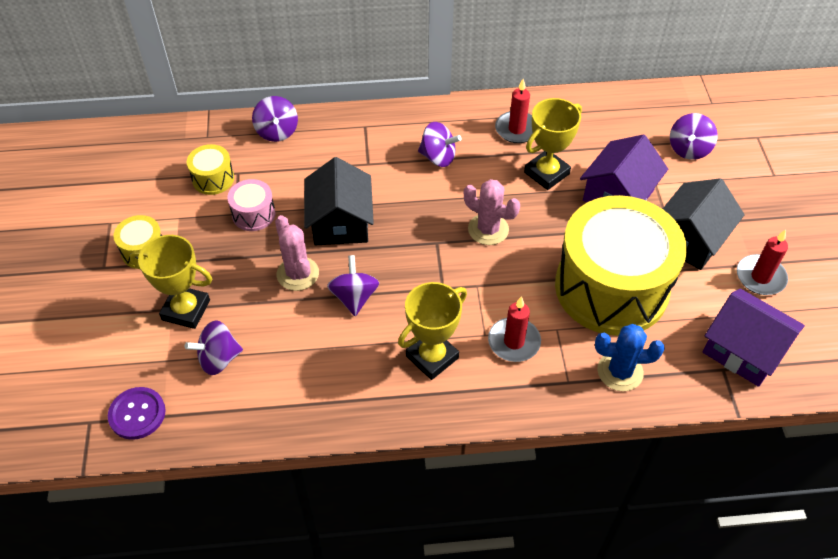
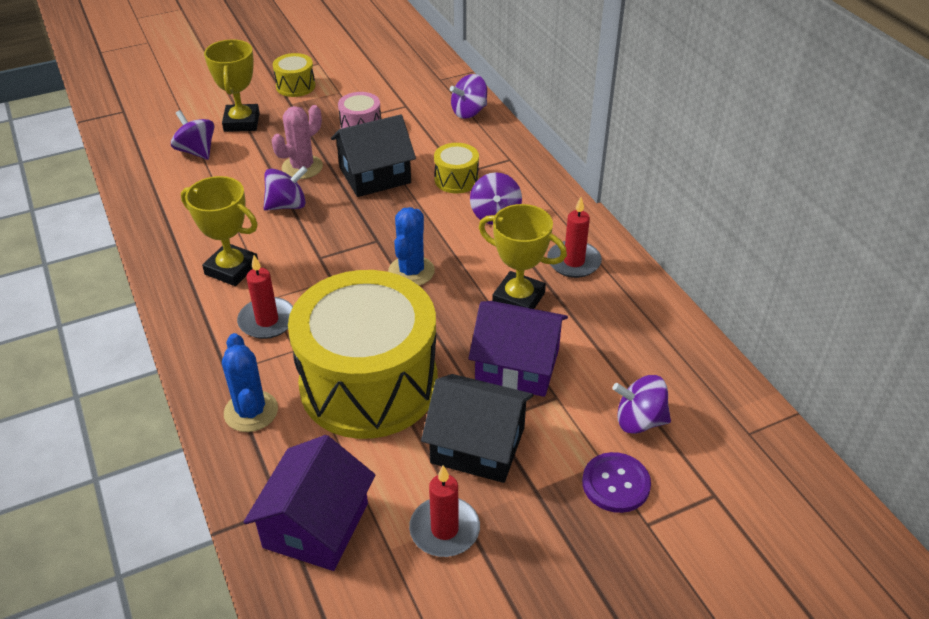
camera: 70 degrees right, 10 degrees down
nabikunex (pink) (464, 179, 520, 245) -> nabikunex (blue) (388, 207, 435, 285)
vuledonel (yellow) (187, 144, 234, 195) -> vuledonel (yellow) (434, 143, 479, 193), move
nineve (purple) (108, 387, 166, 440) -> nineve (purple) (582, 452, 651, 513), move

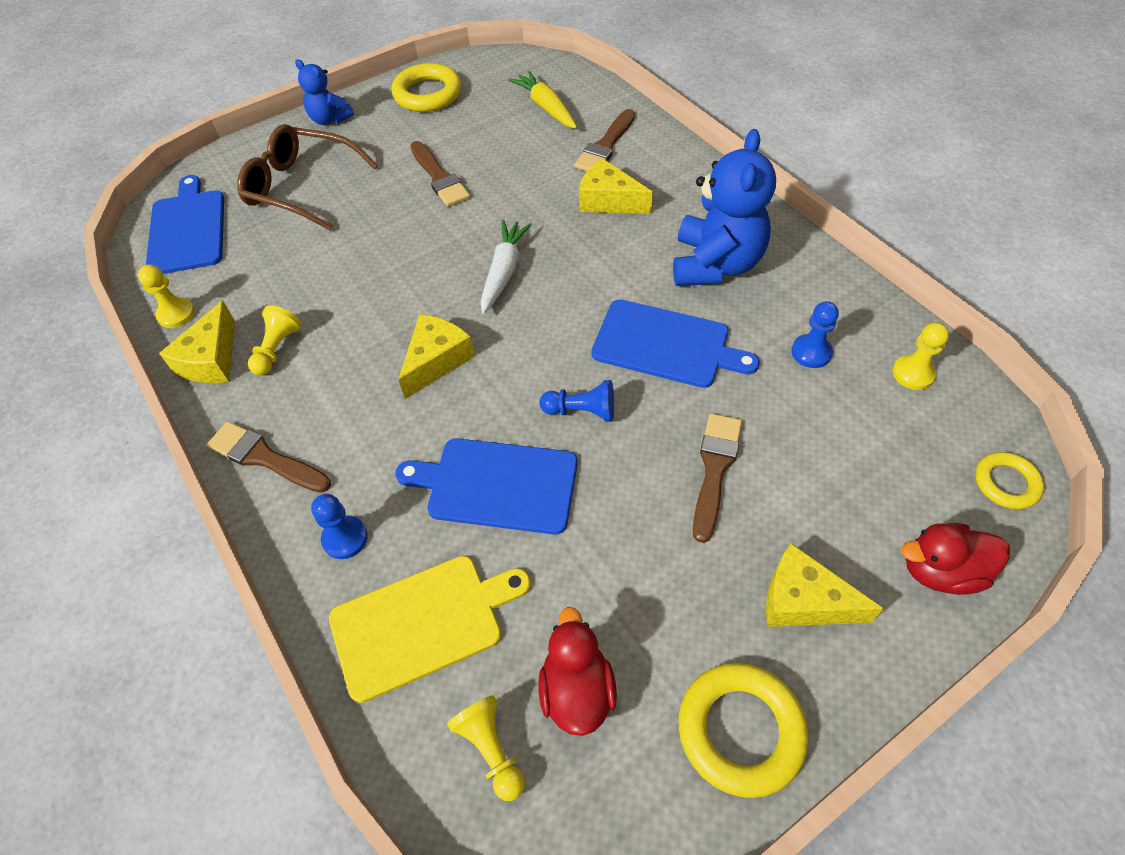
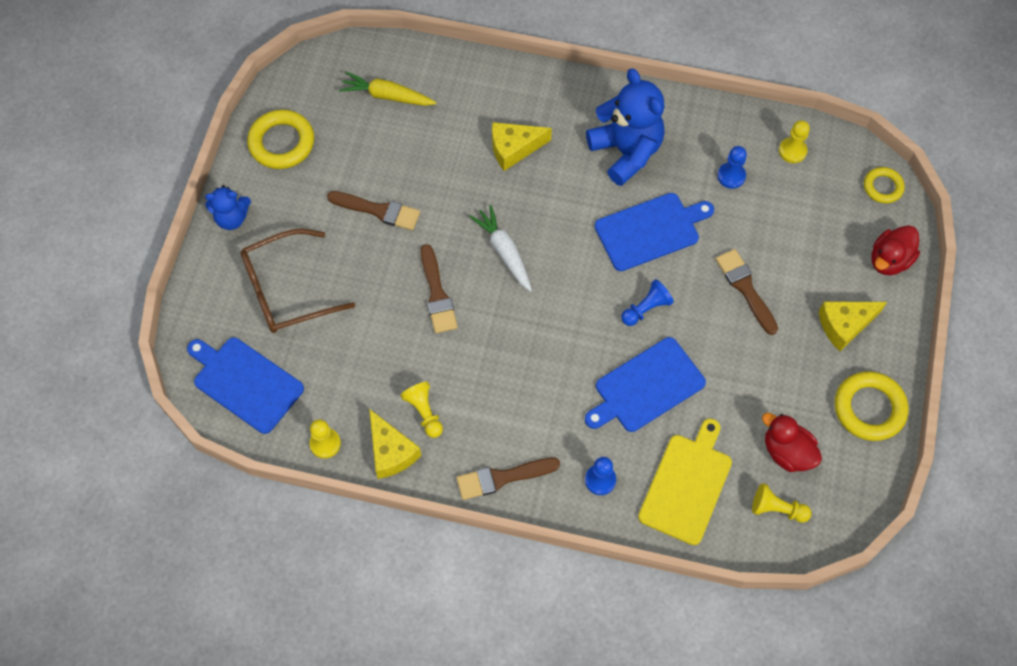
camera: 45 degrees left, 10 degrees up
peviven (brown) (574, 109, 635, 171) -> peviven (brown) (421, 244, 458, 333), move
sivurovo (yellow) (398, 314, 475, 399) -> none

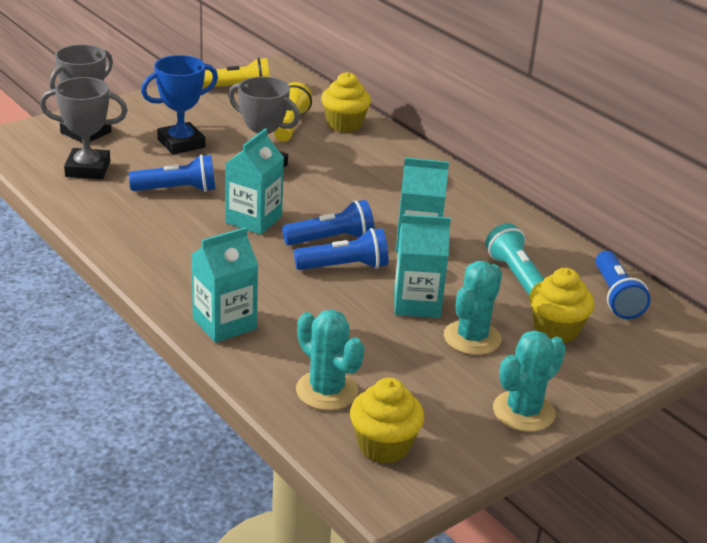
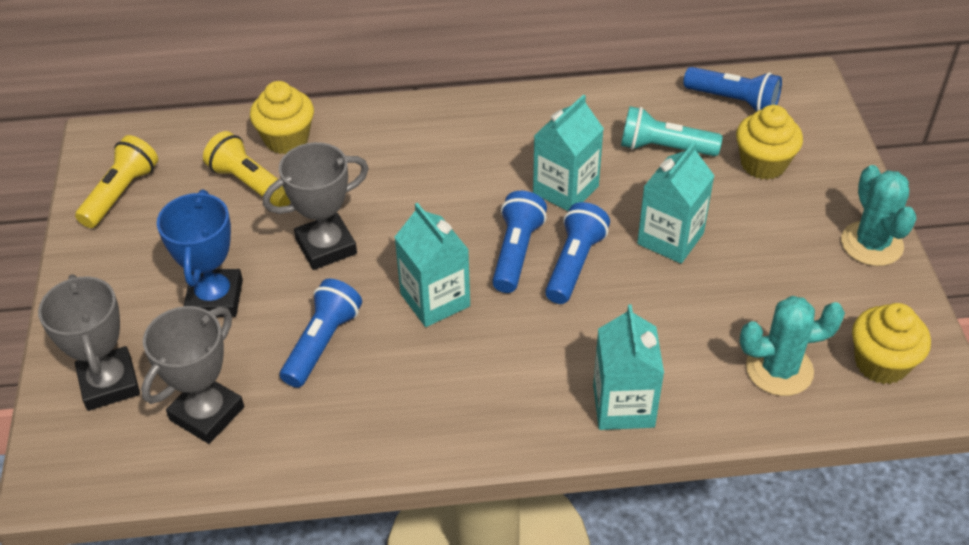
camera: 55 degrees left, 15 degrees up
nabikunex (turquoise) (444, 261, 502, 355) -> none

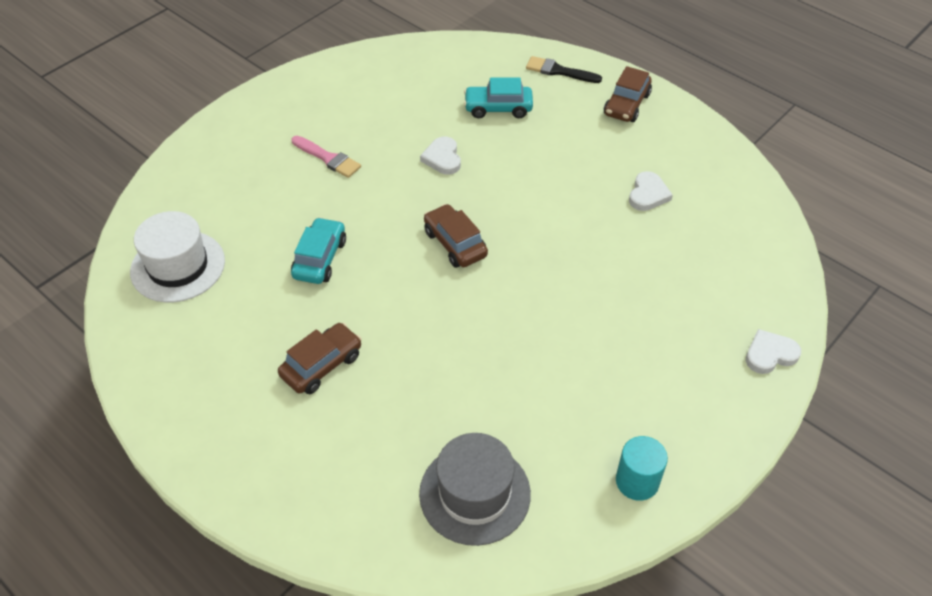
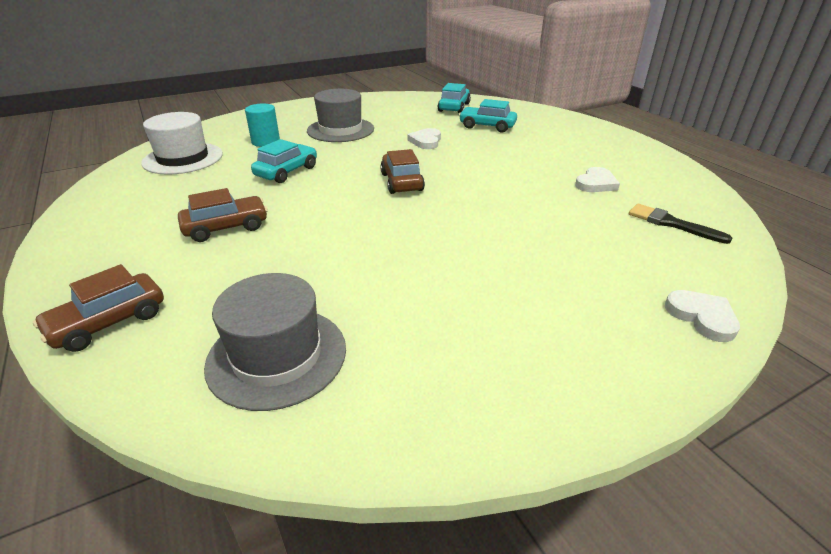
camera: 20 degrees right, 15 degrees down
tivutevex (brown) (604, 66, 652, 122) -> tivutevex (brown) (32, 264, 164, 352), move
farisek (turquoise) (616, 436, 668, 501) -> farisek (turquoise) (245, 104, 280, 147), move
peviven (pink) (292, 136, 361, 178) -> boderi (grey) (307, 89, 374, 142)
none -> tivutevex (turquoise) (438, 83, 471, 113)
peviven (black) (526, 56, 602, 83) -> peviven (black) (629, 204, 732, 244), move
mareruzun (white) (746, 329, 801, 374) -> mareruzun (white) (665, 290, 740, 342), 60 degrees clockwise

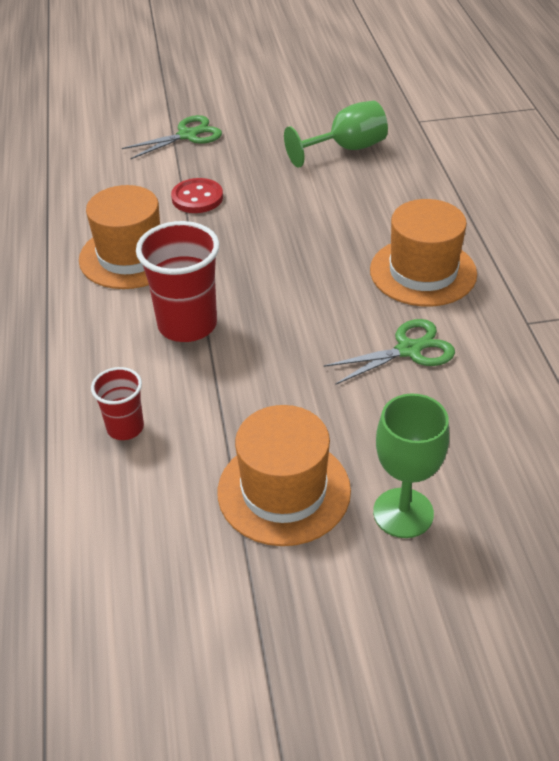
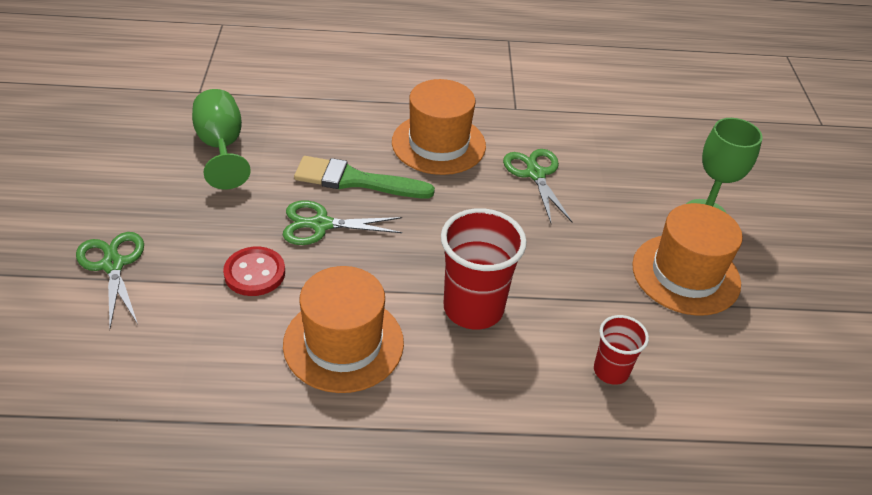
camera: 85 degrees left, 0 degrees up
none -> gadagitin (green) (283, 201, 402, 245)
none -> peviven (green) (294, 156, 435, 198)

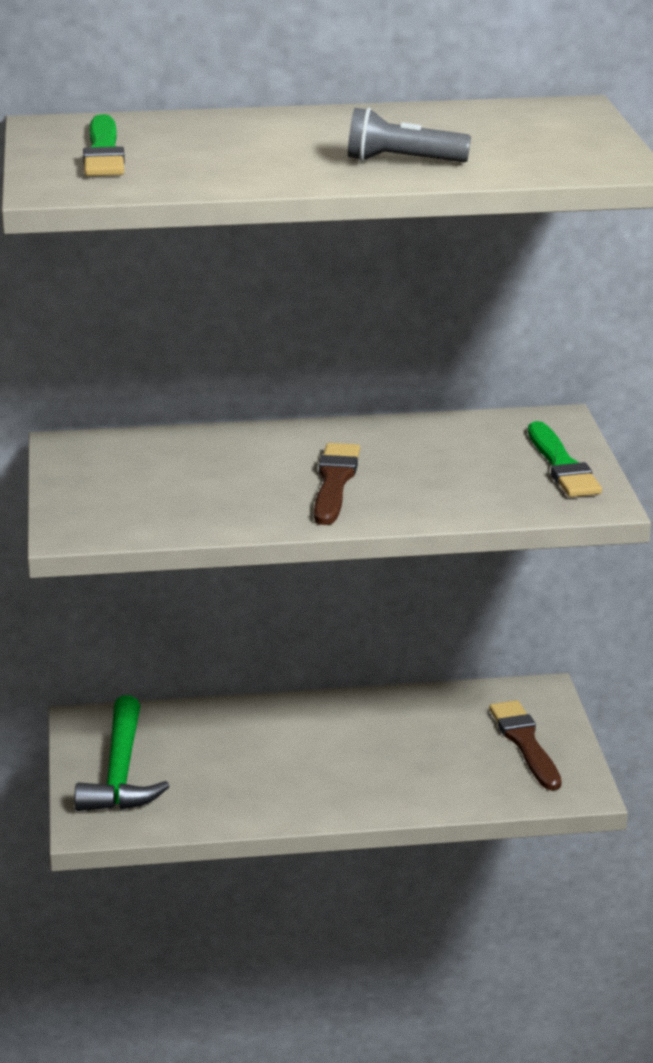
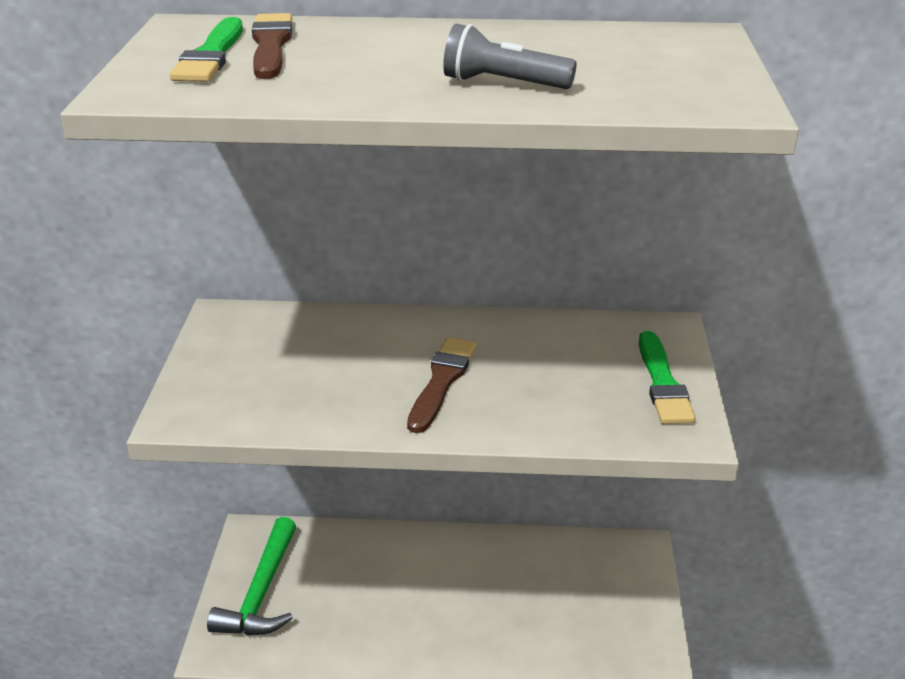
camera: 10 degrees right, 5 degrees up
peviven (brown) (489, 700, 562, 790) -> peviven (brown) (252, 13, 292, 79), move

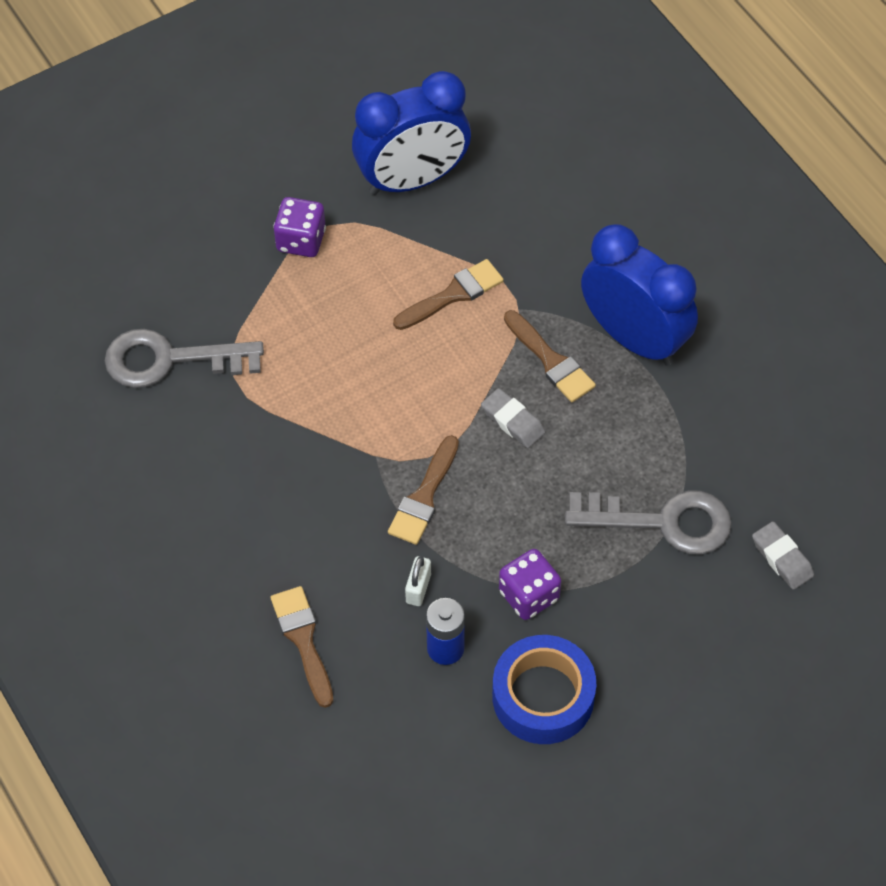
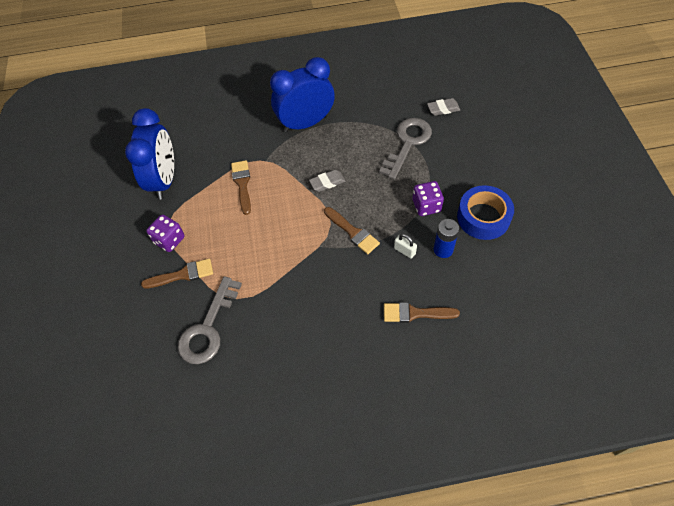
camera: 65 degrees left, 0 degrees up
peviven (brown) (504, 310, 596, 402) -> peviven (brown) (141, 258, 213, 289), move

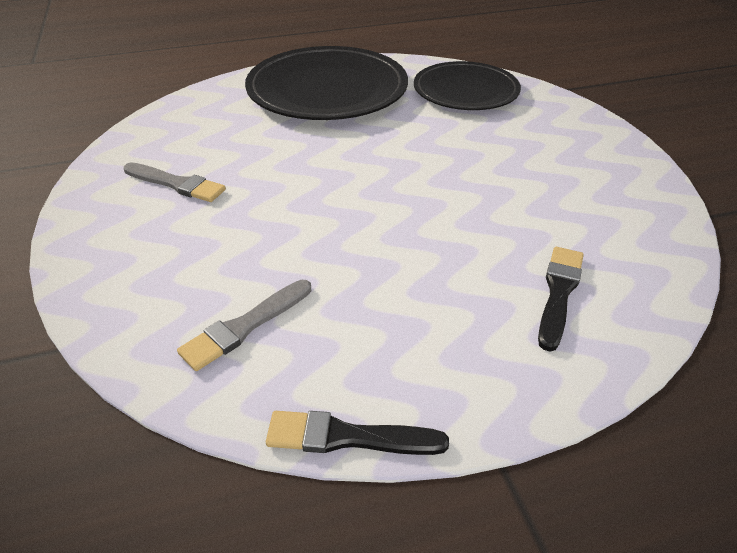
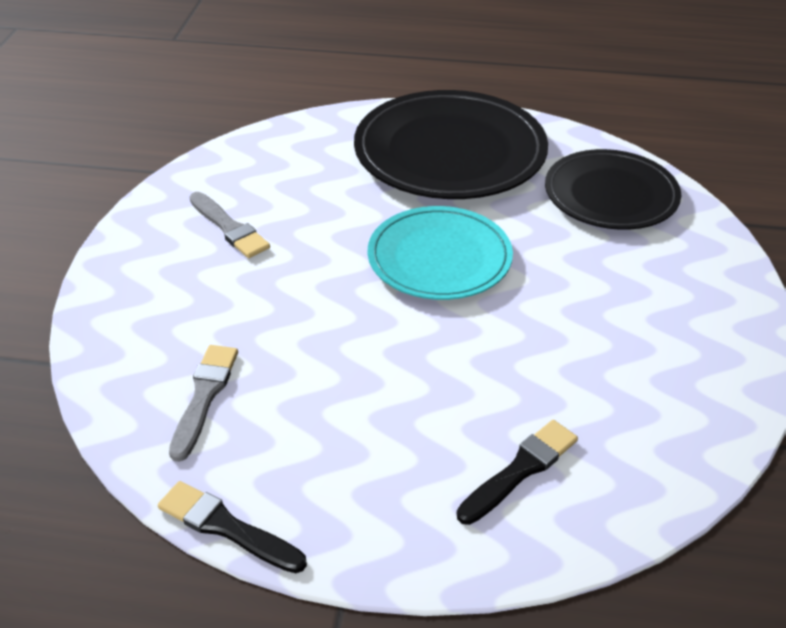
camera: 25 degrees right, 0 degrees up
peviven (grey) (177, 280, 311, 371) -> peviven (grey) (169, 345, 238, 462), 120 degrees clockwise
none -> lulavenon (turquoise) (368, 206, 513, 300)

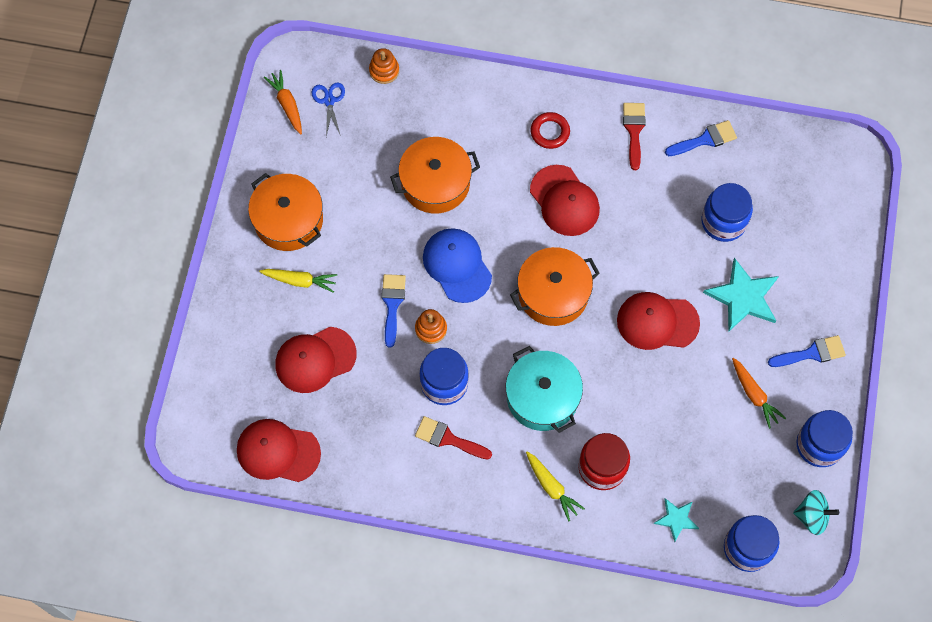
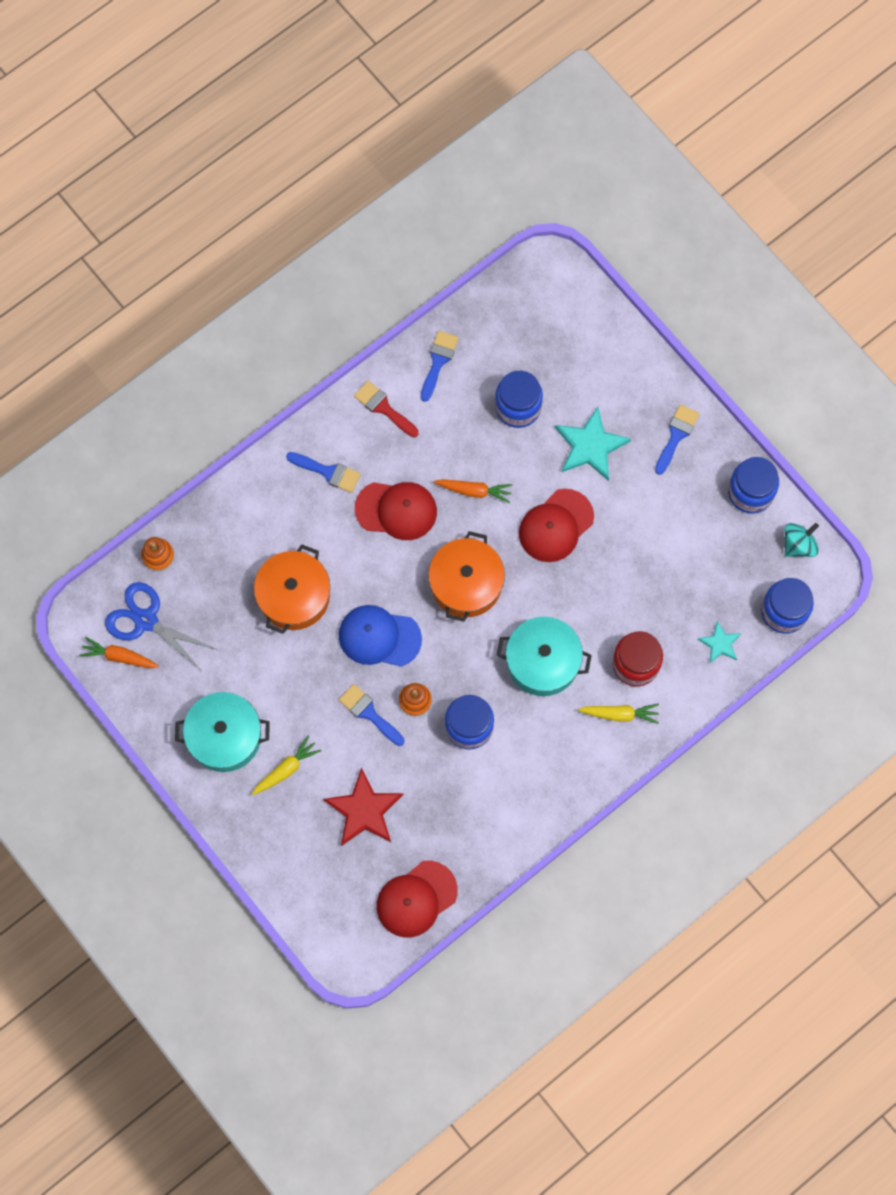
camera: 50 degrees left, 5 degrees up
gadagitin (blue) (312, 83, 345, 137) -> gadagitin (blue) (105, 582, 218, 670), x1.74
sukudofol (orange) (248, 173, 323, 251) -> sukudofol (turquoise) (175, 692, 270, 772)
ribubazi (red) (531, 112, 570, 149) -> peviven (blue) (286, 452, 361, 493)
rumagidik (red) (275, 327, 357, 393) -> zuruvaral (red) (323, 767, 404, 846)
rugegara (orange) (732, 358, 786, 429) -> rugegara (orange) (434, 479, 513, 503), move
peviven (red) (415, 416, 492, 460) -> none

